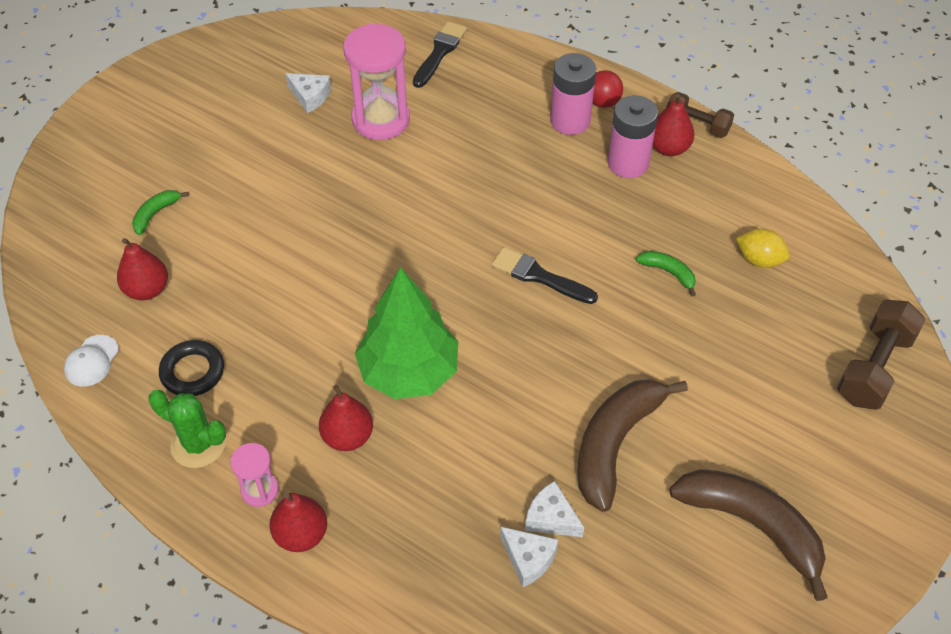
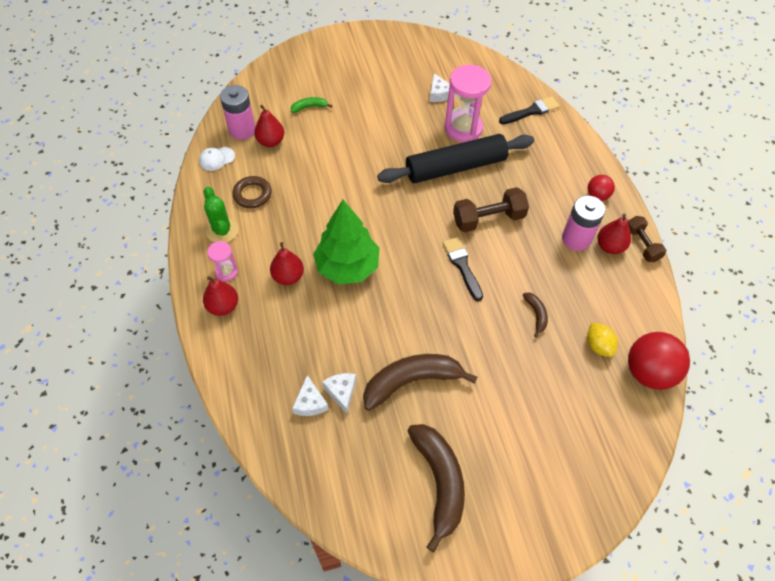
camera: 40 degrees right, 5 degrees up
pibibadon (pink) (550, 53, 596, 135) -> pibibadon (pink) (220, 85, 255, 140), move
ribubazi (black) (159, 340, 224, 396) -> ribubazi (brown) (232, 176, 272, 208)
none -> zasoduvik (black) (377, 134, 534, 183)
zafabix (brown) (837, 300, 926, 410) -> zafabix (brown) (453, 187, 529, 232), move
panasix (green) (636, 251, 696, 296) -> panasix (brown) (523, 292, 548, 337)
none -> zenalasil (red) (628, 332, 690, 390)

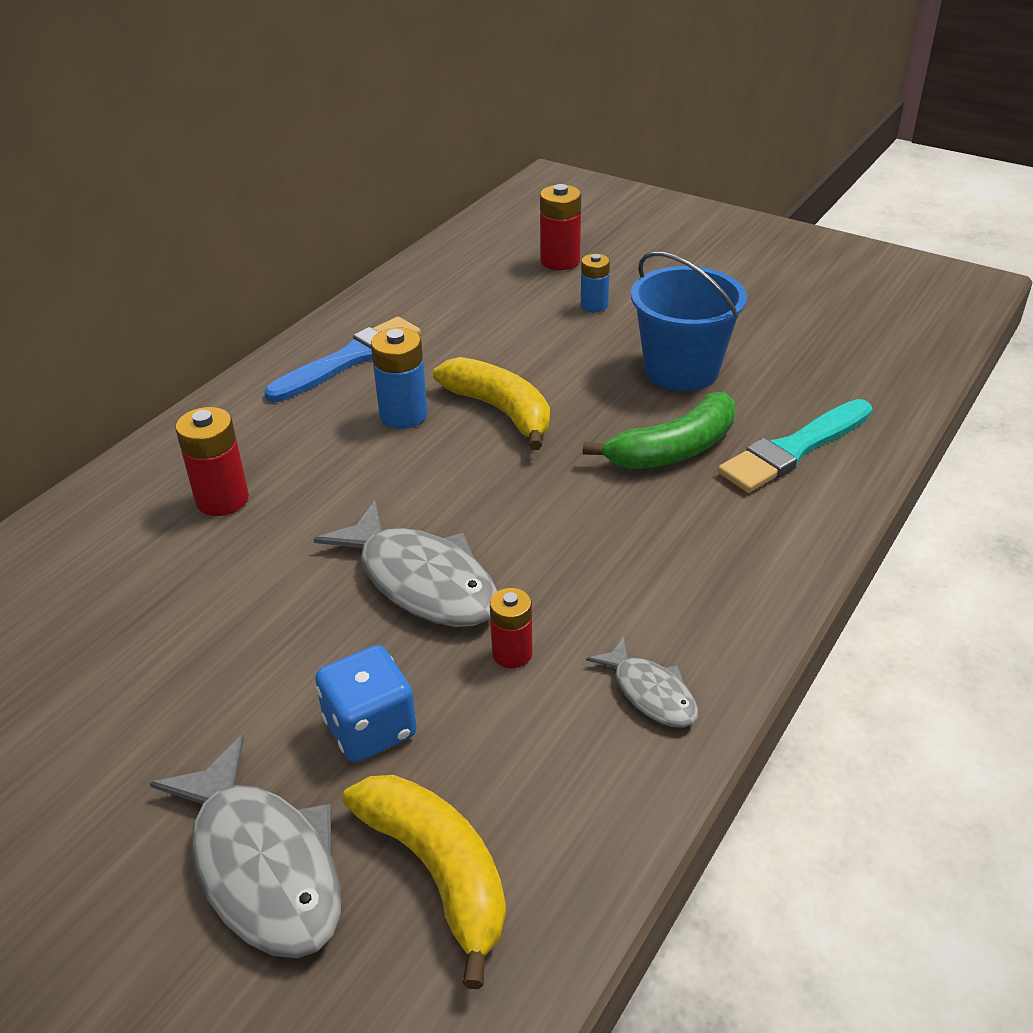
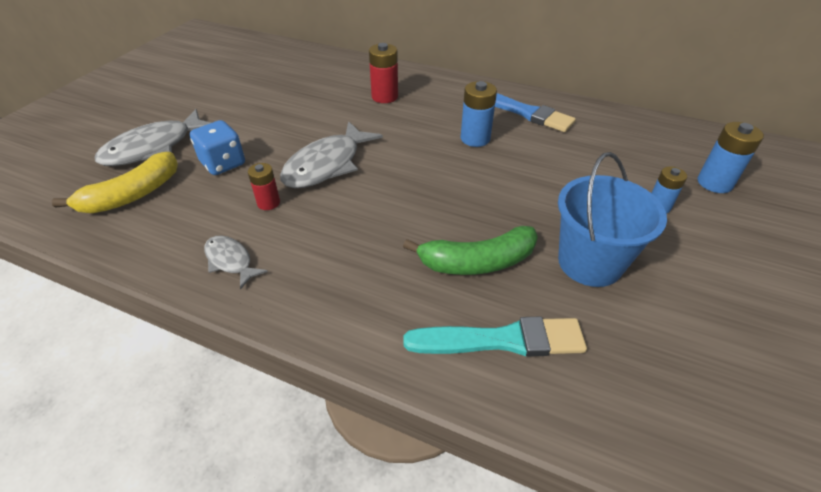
camera: 80 degrees right, 5 degrees up
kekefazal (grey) (586, 636, 698, 728) -> kekefazal (grey) (204, 236, 268, 290), 90 degrees clockwise
panasix (green) (583, 392, 735, 469) -> panasix (green) (403, 226, 538, 275), 60 degrees counterclockwise
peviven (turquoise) (718, 399, 872, 493) -> peviven (turquoise) (403, 317, 587, 357), 135 degrees clockwise
pibibadon (red) (540, 184, 581, 270) -> pibibadon (blue) (697, 122, 764, 193)
panasix (yellow) (433, 357, 550, 450) -> none

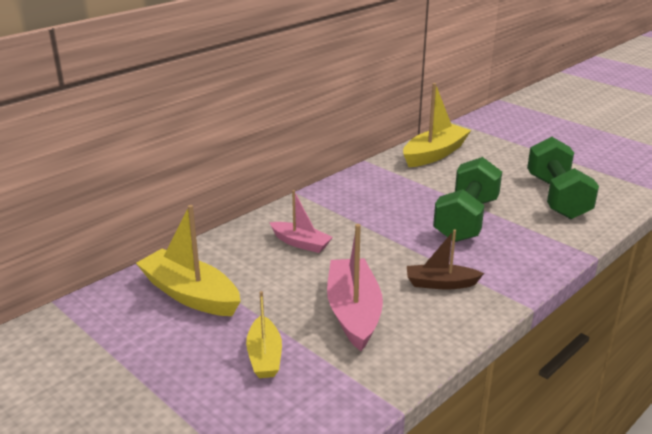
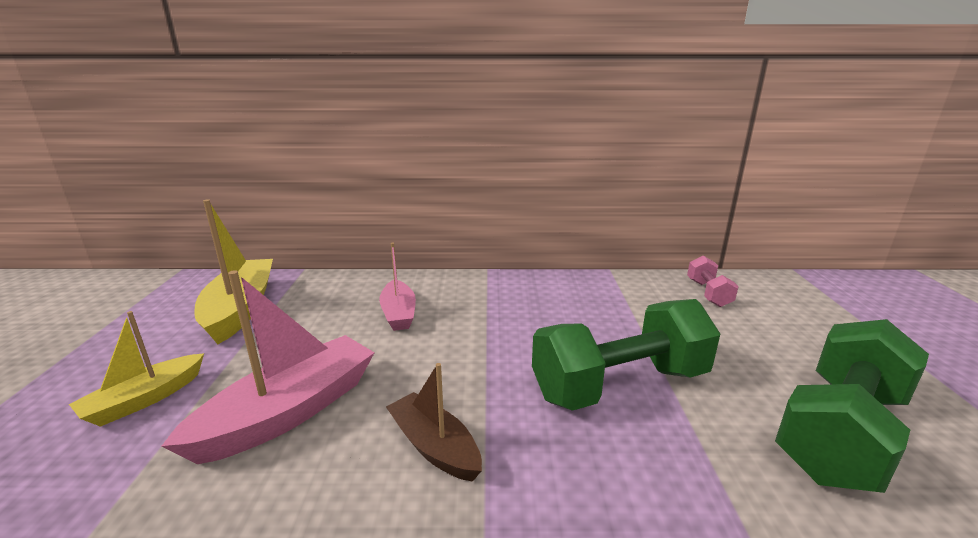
camera: 45 degrees right, 5 degrees down
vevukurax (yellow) (403, 83, 471, 167) -> zafabix (pink) (687, 255, 739, 307)

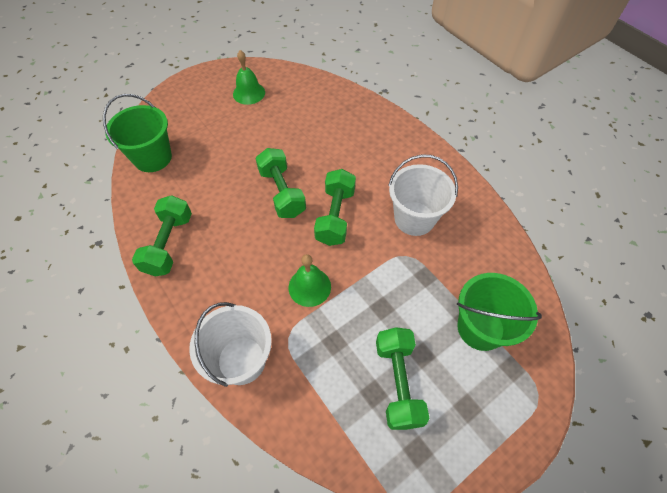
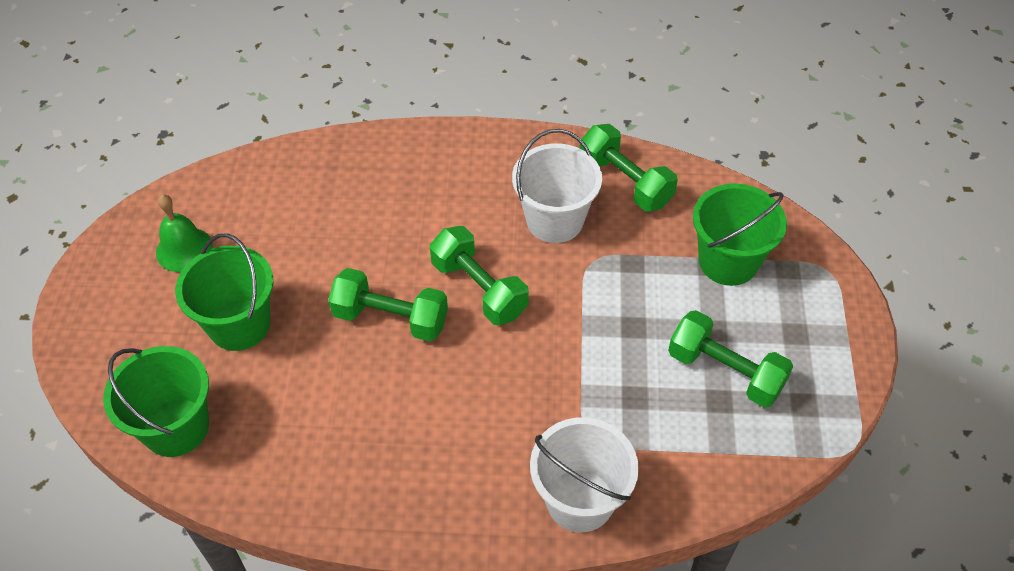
camera: 50 degrees left, 5 degrees down
none -> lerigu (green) (175, 233, 273, 351)
zafabix (green) (132, 195, 192, 276) -> zafabix (green) (579, 124, 678, 212), move
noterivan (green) (289, 254, 331, 307) -> none

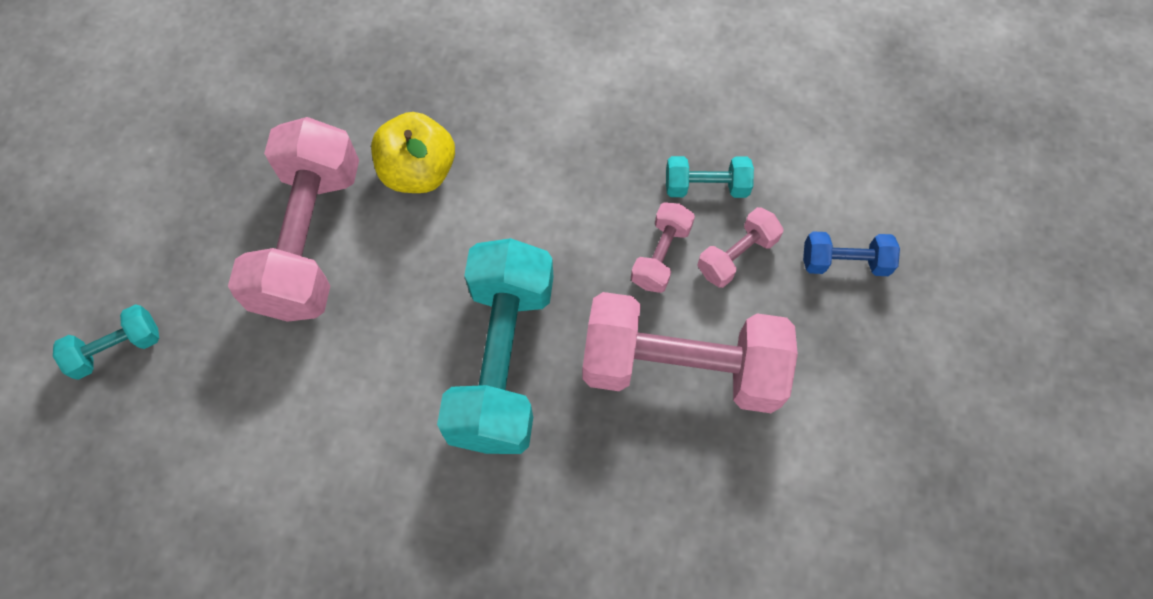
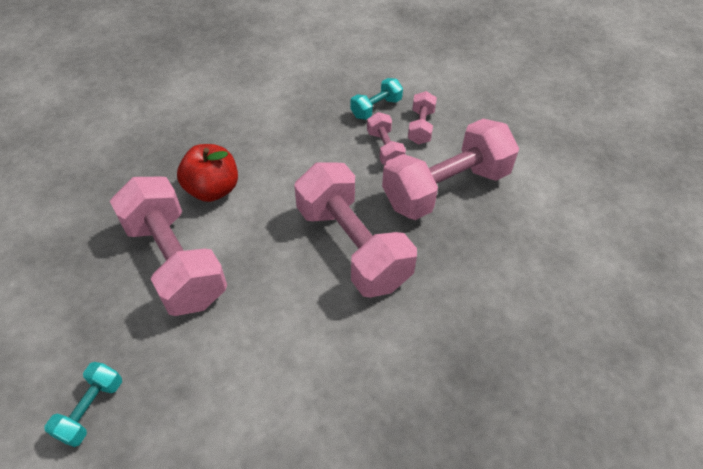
camera: 40 degrees left, 15 degrees down
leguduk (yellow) (371, 112, 455, 193) -> leguduk (red) (177, 144, 238, 202)
zafabix (turquoise) (437, 238, 553, 454) -> zafabix (pink) (294, 162, 417, 298)
zafabix (blue) (803, 232, 900, 276) -> none

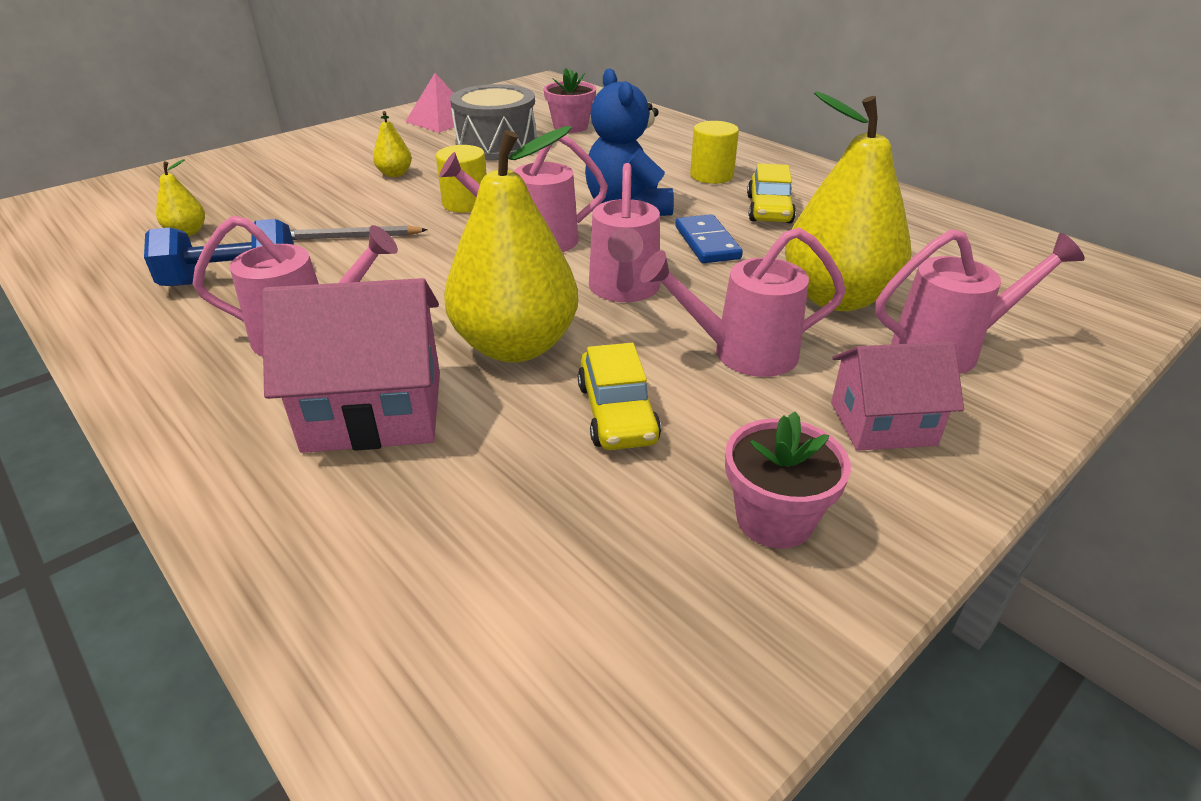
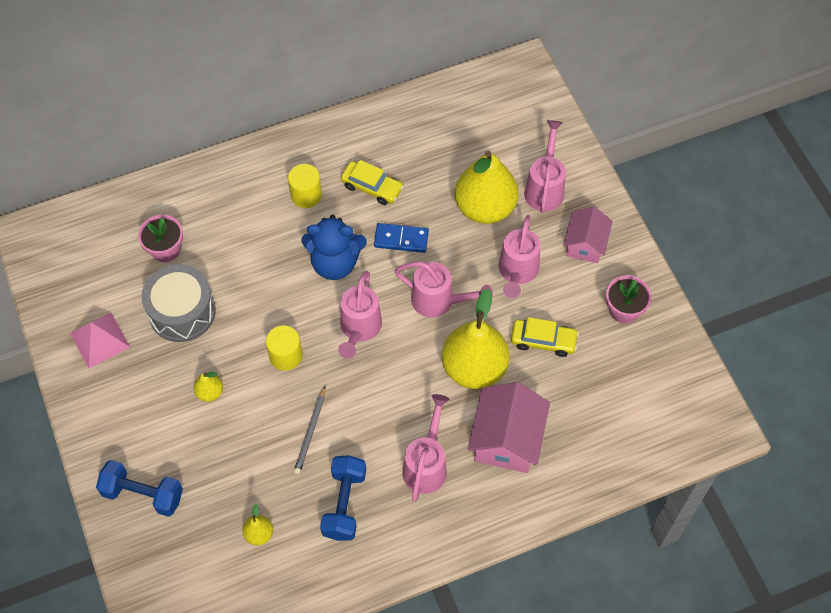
camera: 70 degrees left, 25 degrees up
none -> zafabix (blue) (96, 460, 183, 517)

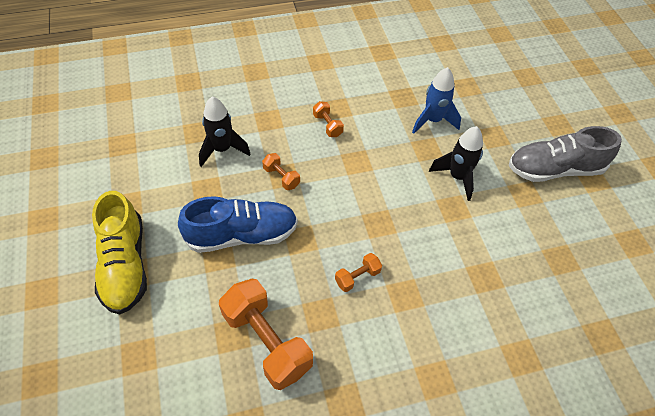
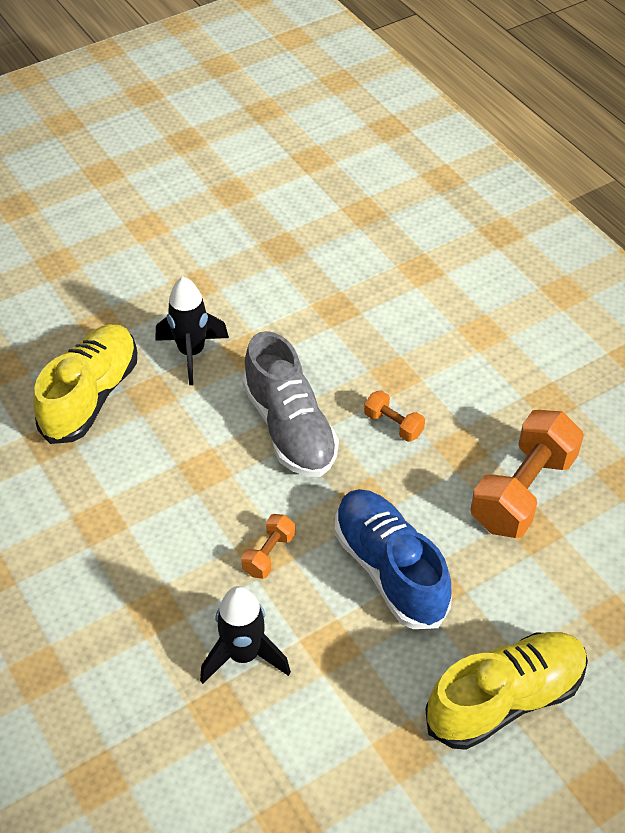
camera: 105 degrees left, 5 degrees down
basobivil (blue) (412, 67, 461, 134) -> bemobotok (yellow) (33, 324, 137, 444)
bemobotok (grey) (509, 126, 622, 182) -> bemobotok (grey) (243, 331, 339, 477), move
zafabix (orange) (313, 101, 344, 137) -> none

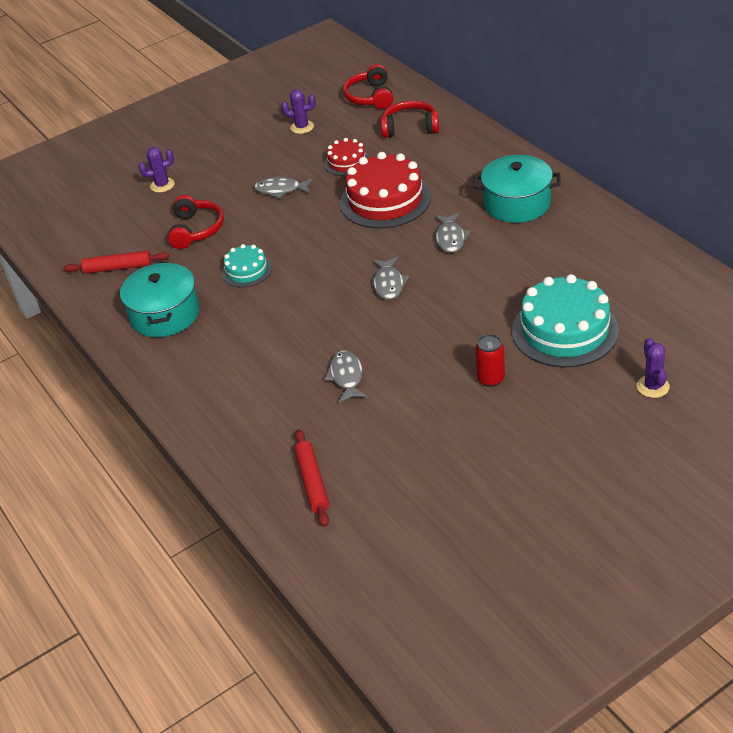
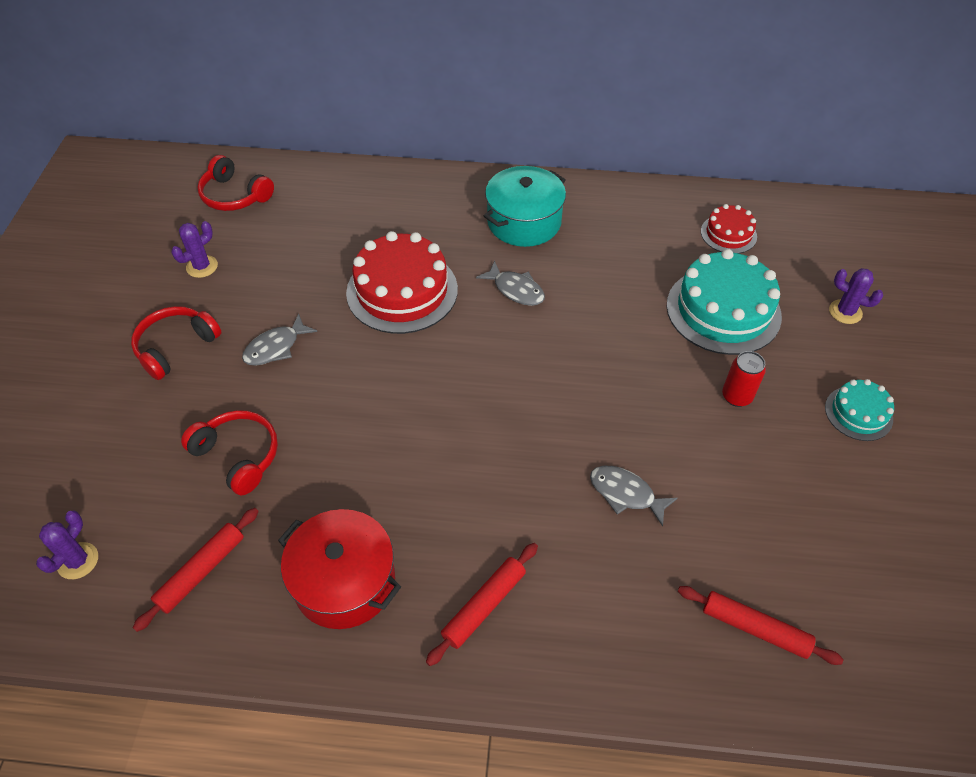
camera: 55 degrees left, 10 degrees up
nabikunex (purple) (138, 147, 175, 193) -> nabikunex (purple) (36, 511, 98, 579), move
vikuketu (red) (381, 101, 439, 138) -> vikuketu (red) (131, 306, 221, 380), move
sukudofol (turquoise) (120, 262, 199, 337) -> sukudofol (red) (278, 509, 401, 629)
none -> zasoduvik (red) (426, 543, 538, 666)
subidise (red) (324, 138, 369, 176) -> subidise (red) (701, 204, 757, 254), move
subidise (turquoise) (222, 244, 272, 287) -> subidise (turquoise) (825, 379, 894, 441), move
kekefazal (grey) (372, 257, 409, 300) -> none

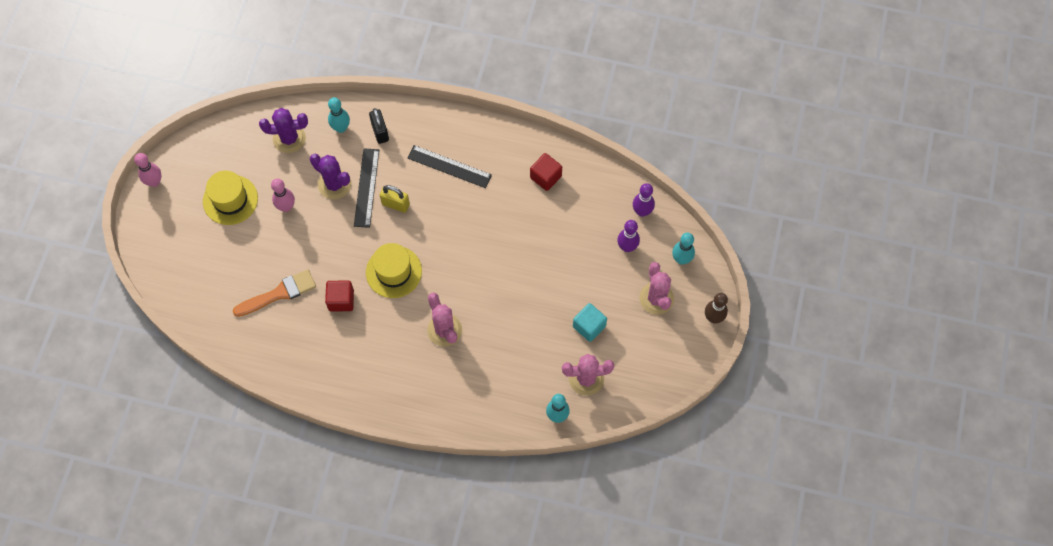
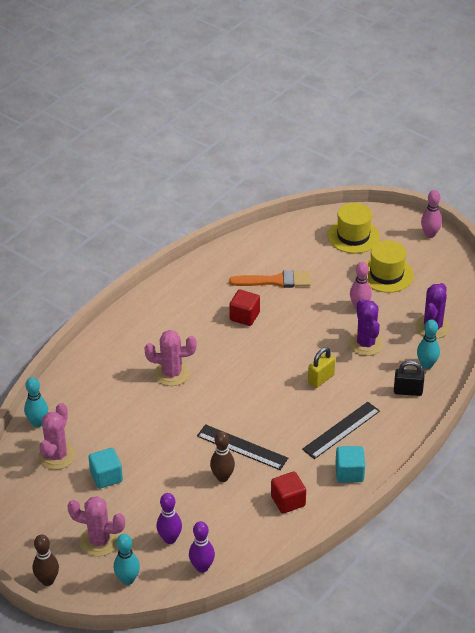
camera: 115 degrees right, 25 degrees down
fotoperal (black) (354, 148, 379, 228) -> fotoperal (black) (197, 424, 288, 470), move
none -> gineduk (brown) (210, 431, 235, 482)
peviven (orange) (233, 269, 316, 317) -> peviven (orange) (229, 270, 311, 288), 90 degrees counterclockwise
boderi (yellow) (366, 243, 422, 298) -> boderi (yellow) (327, 203, 380, 253), move
none -> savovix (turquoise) (335, 446, 365, 483)
nabikunex (purple) (310, 154, 351, 199) -> nabikunex (purple) (349, 299, 384, 356), 75 degrees counterclockwise

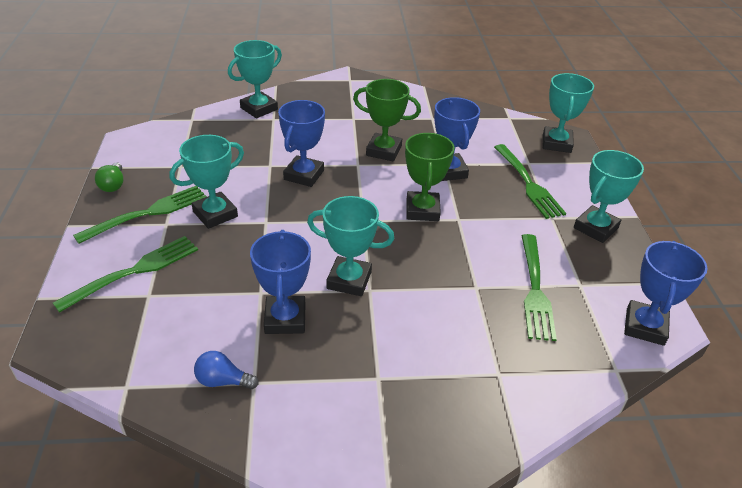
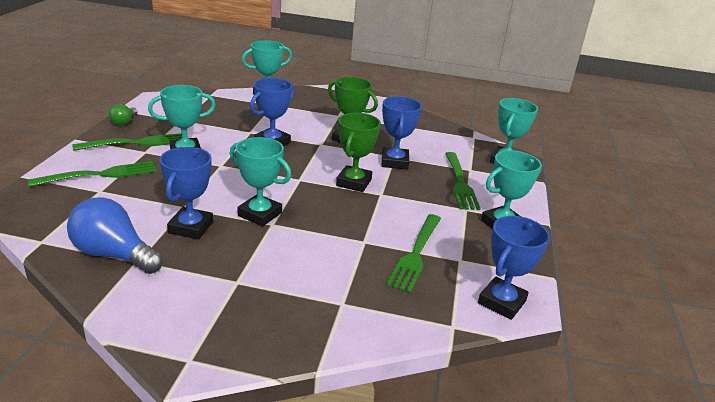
camera: 15 degrees right, 10 degrees down
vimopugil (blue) (194, 351, 259, 389) -> vimopugil (blue) (67, 197, 163, 274), x1.94

